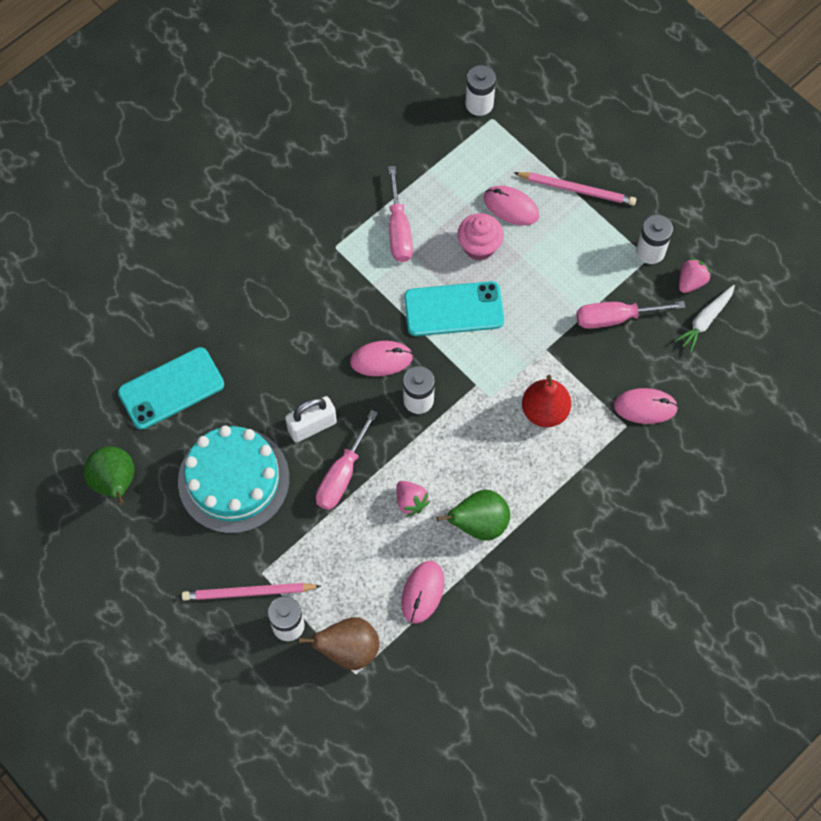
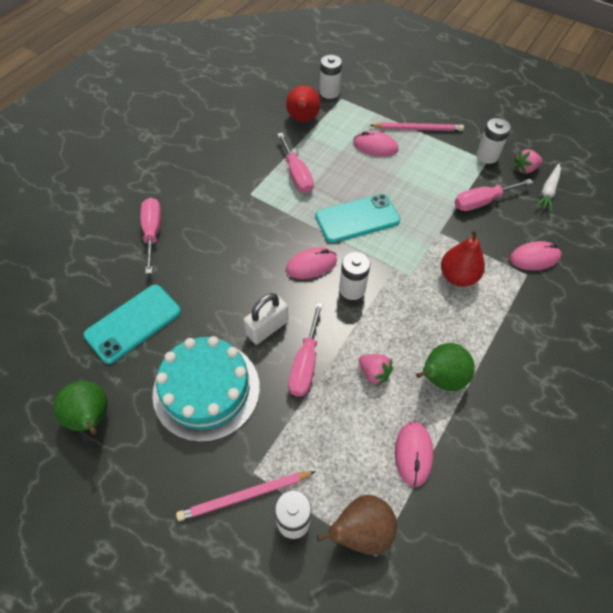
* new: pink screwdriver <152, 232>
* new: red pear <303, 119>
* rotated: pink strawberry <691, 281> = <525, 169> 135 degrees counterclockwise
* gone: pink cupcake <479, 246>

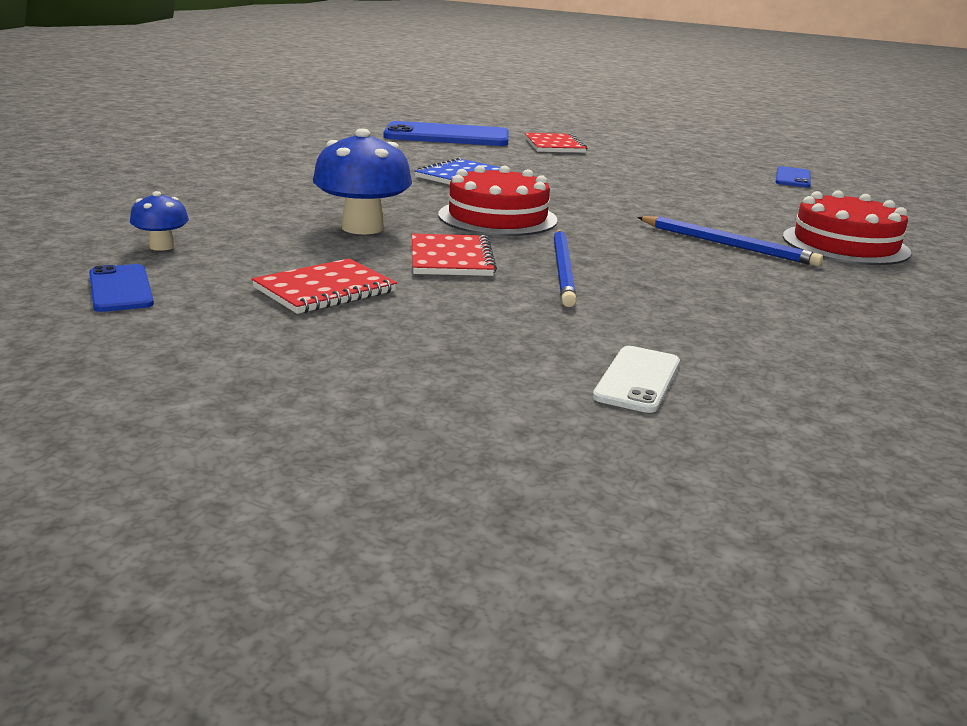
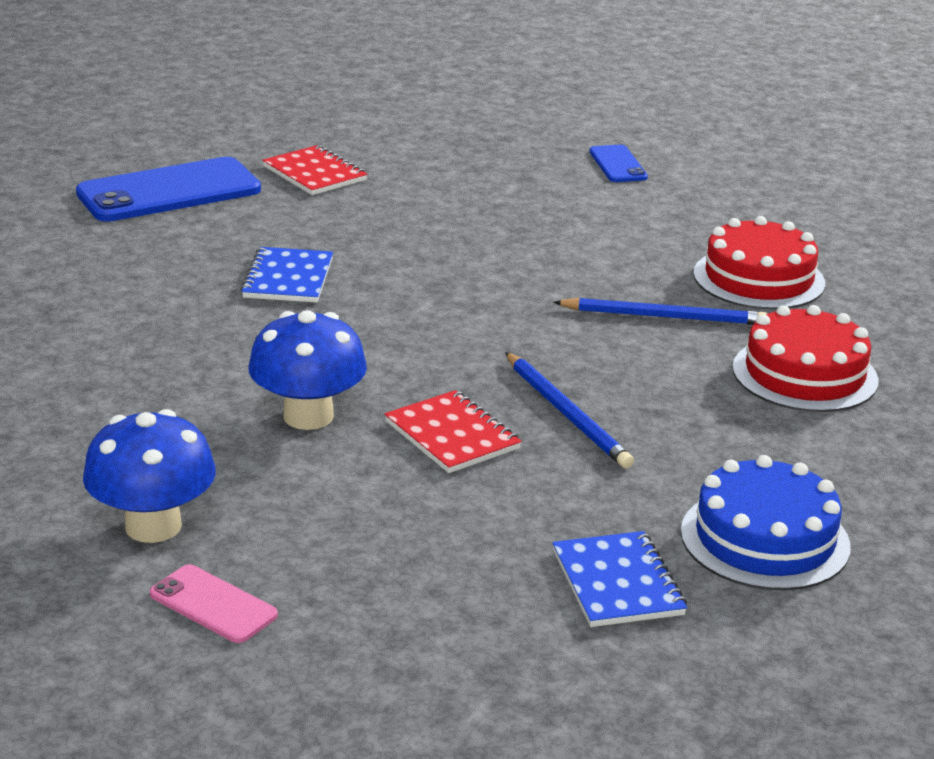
* scaled: blue mushroom <162, 246> = <153, 526> x1.92
* repainted: blue phone <120, 289> to pink phone <213, 604>
* new: blue notebook <617, 583>
* swapped: white phone <637, 380> to blue cake <765, 539>
* shifted: red cake <497, 217> to <805, 374>
* gone: red notebook <325, 290>

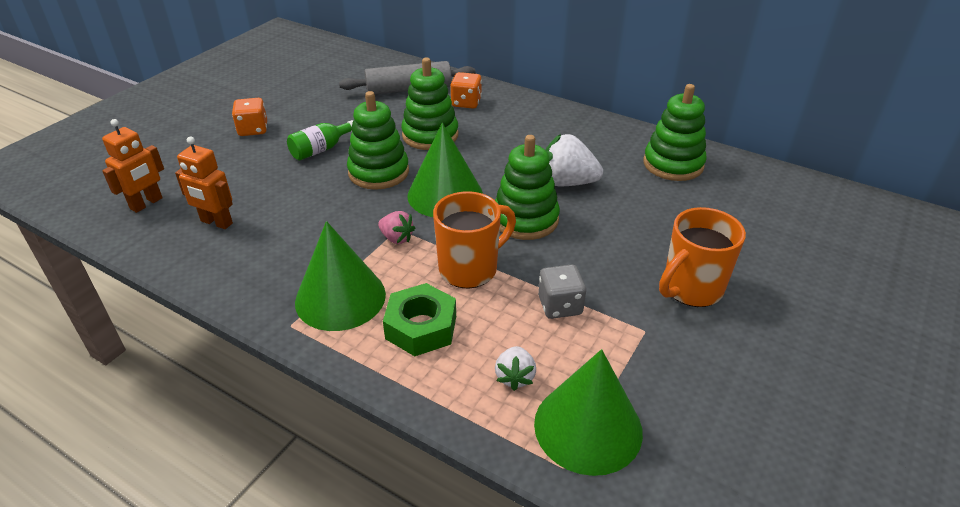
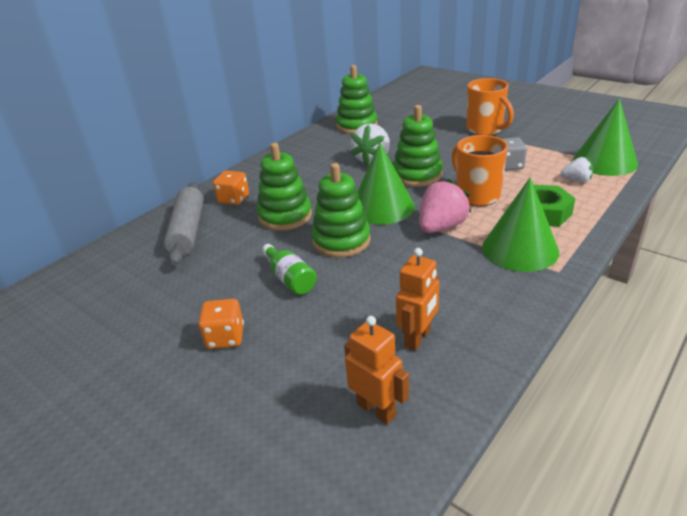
* scaled: pink strawberry <396, 238> = <441, 227> x1.75

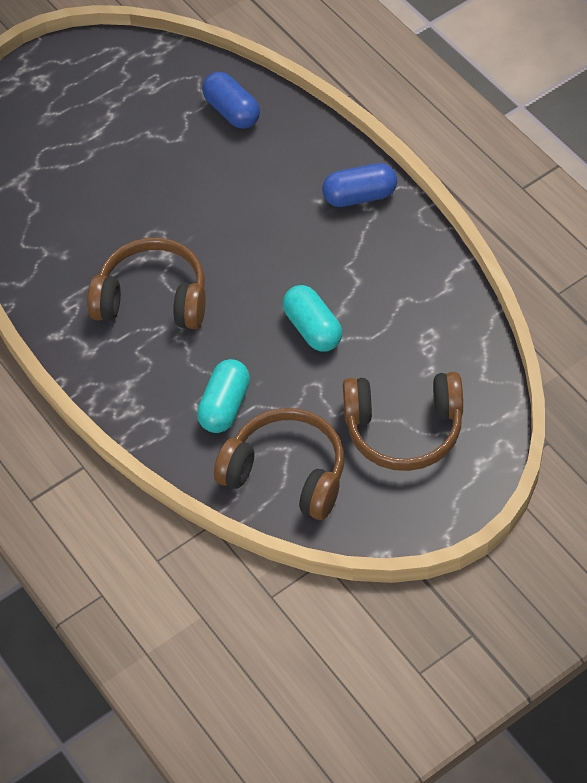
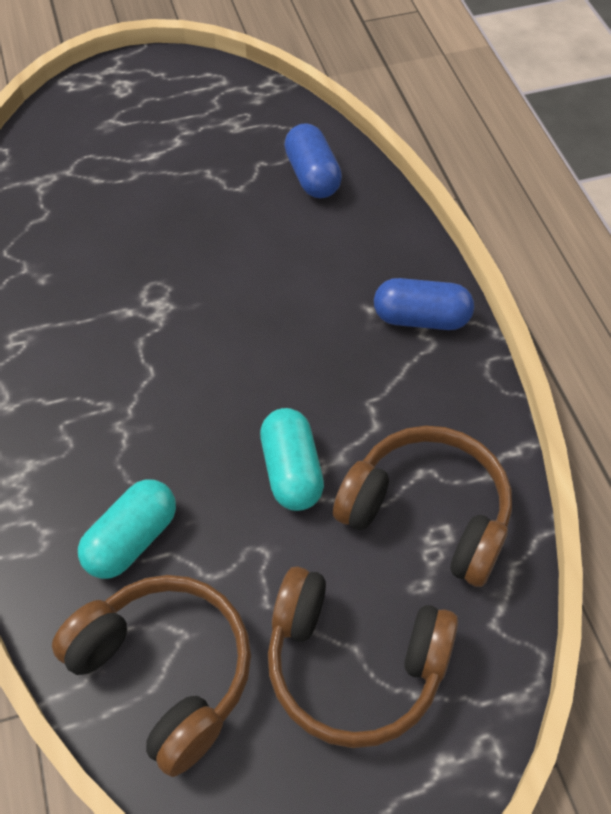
* shifted: brown headphones <153, 298> to <427, 513>

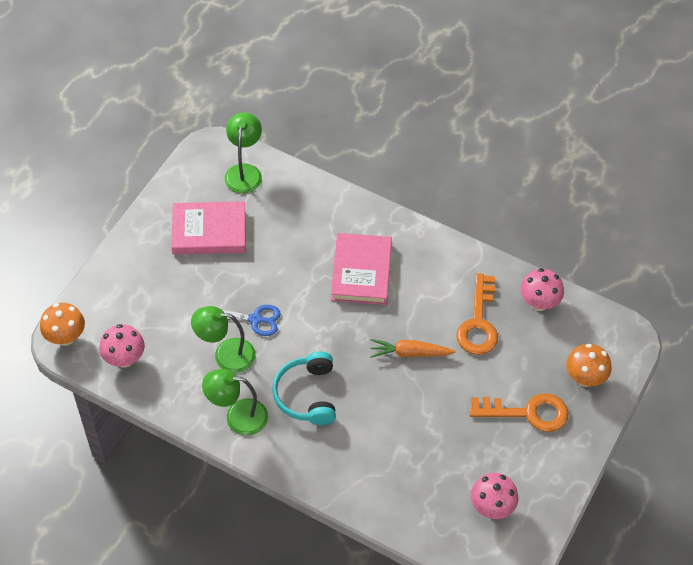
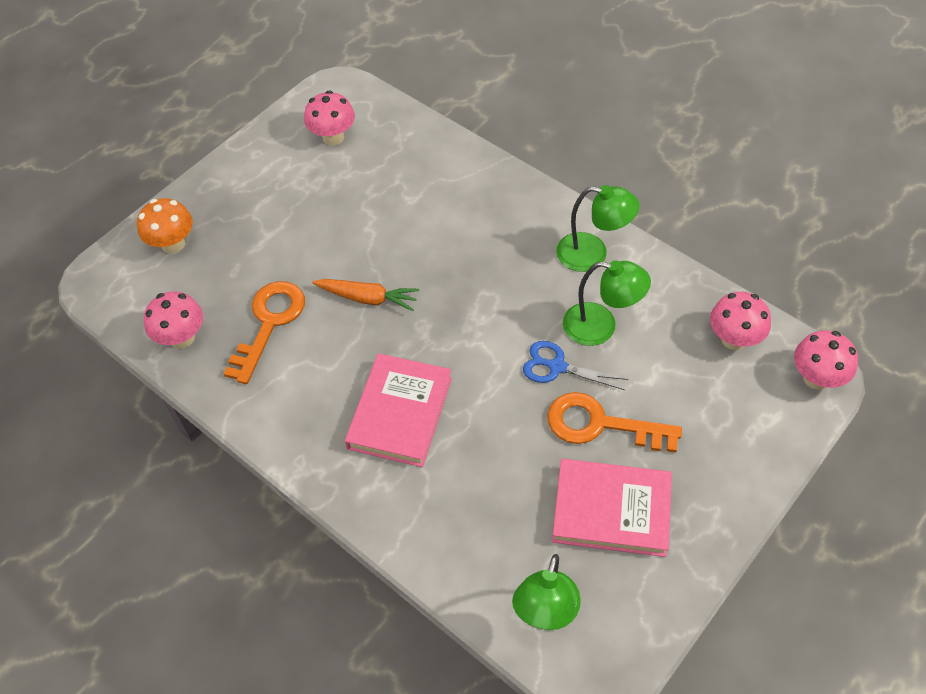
* shifted: orange key <527, 412> to <600, 424>
* repainted: orange mushroom <66, 337> to pink mushroom <816, 378>
* gone: turquoise headphones <307, 395>

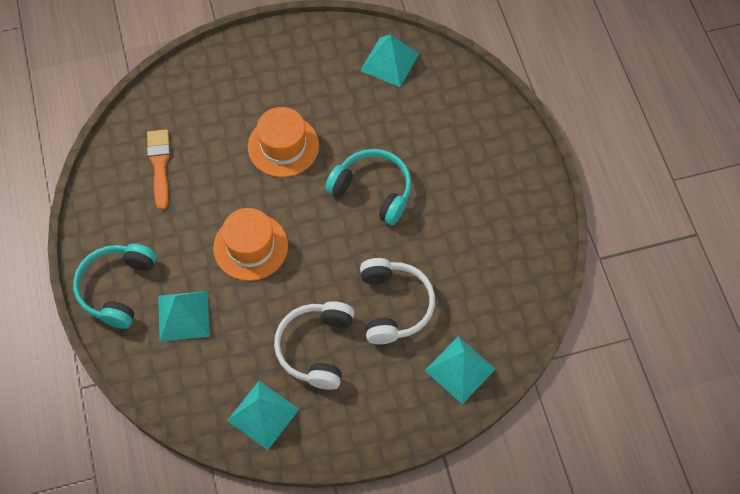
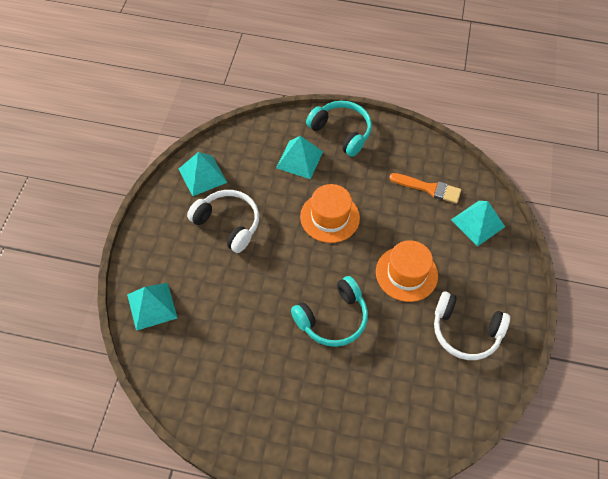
* shifted: white headphones <393, 305> to <465, 331>
* shifted: turquoise pyramid <389, 62> to <477, 223>

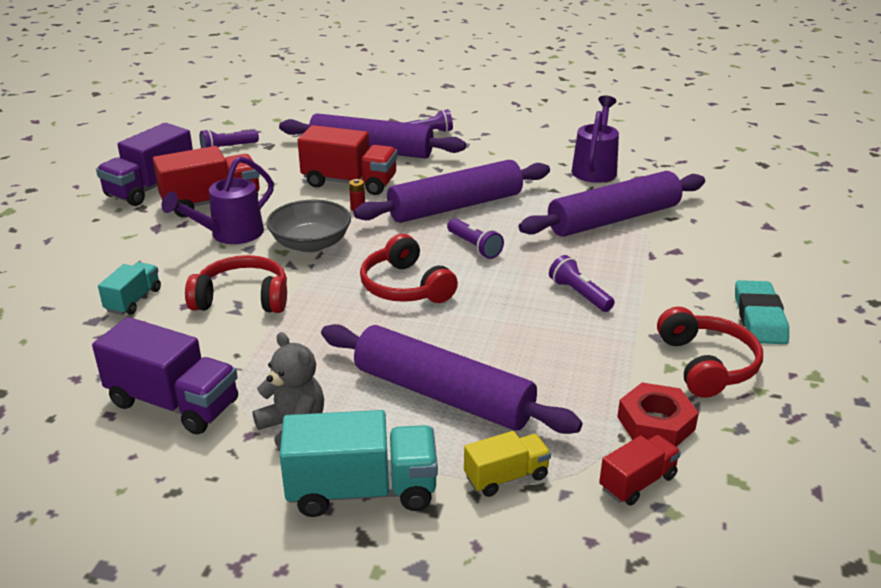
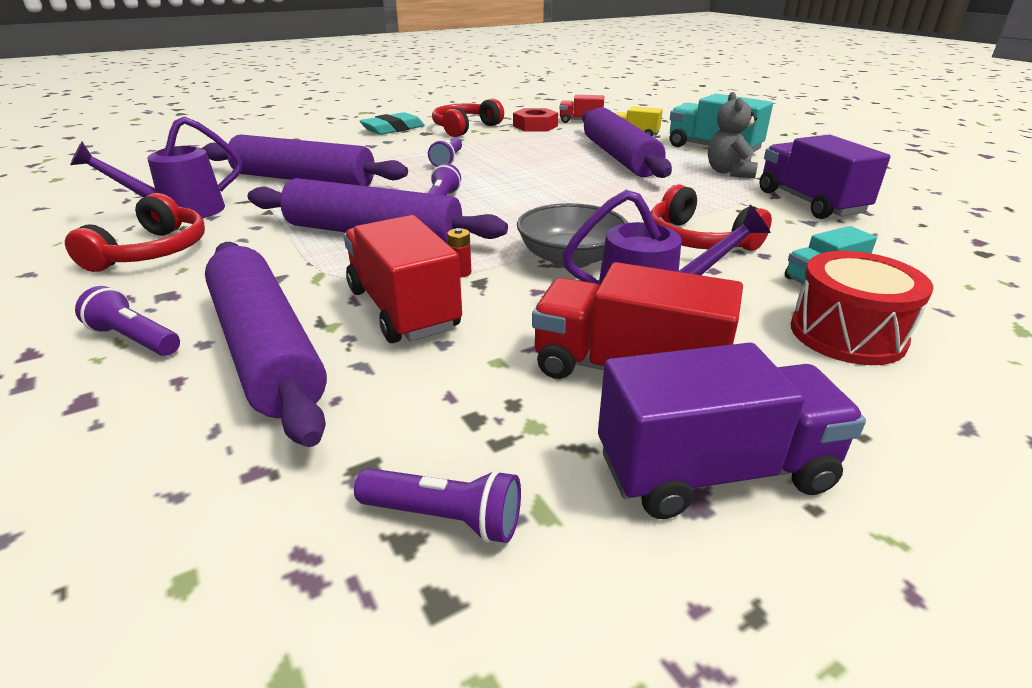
* shifted: red headphones <405, 287> to <152, 251>
* new: red drum <847, 334>

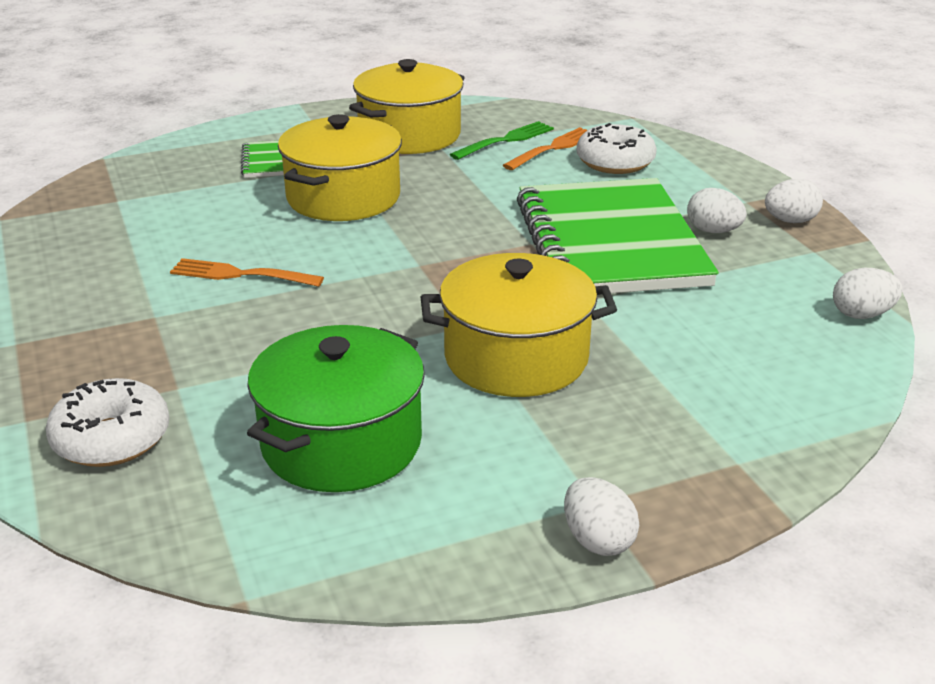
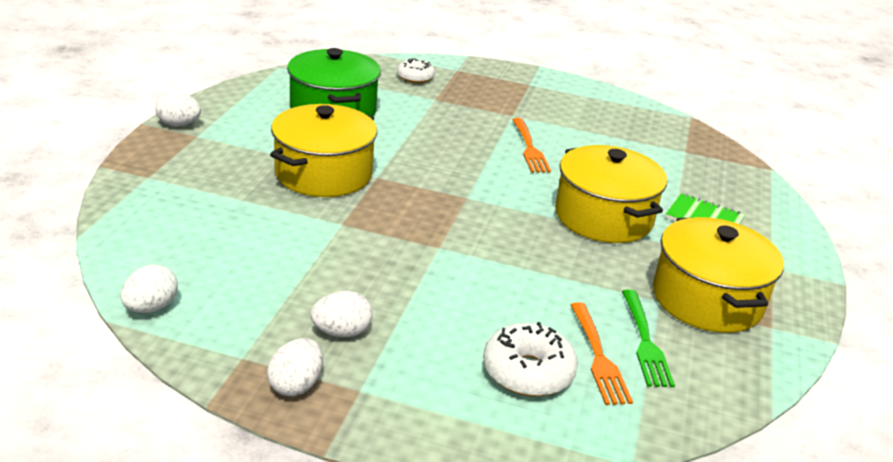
* scaled: white donut <112, 439> = <415, 77> x0.65
* rotated: orange fork <242, 274> = <529, 147> 120 degrees clockwise
* gone: green notebook <610, 242>

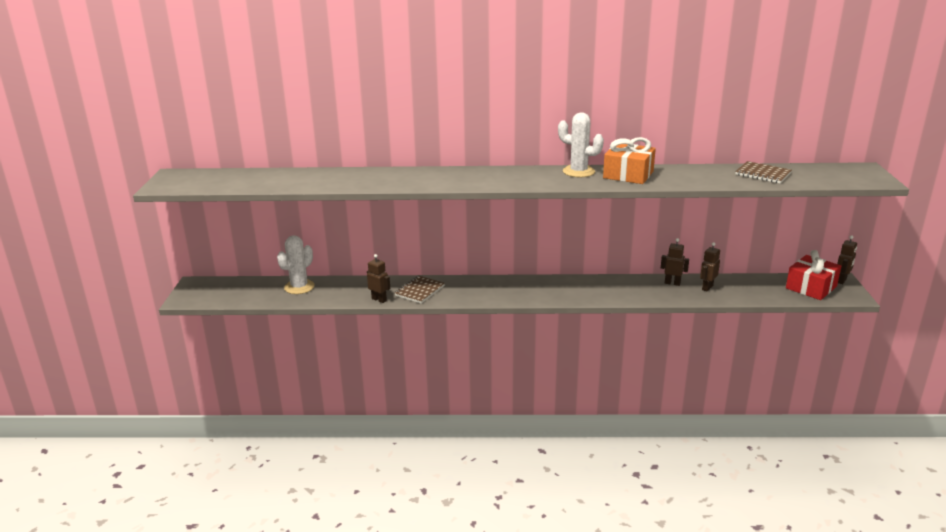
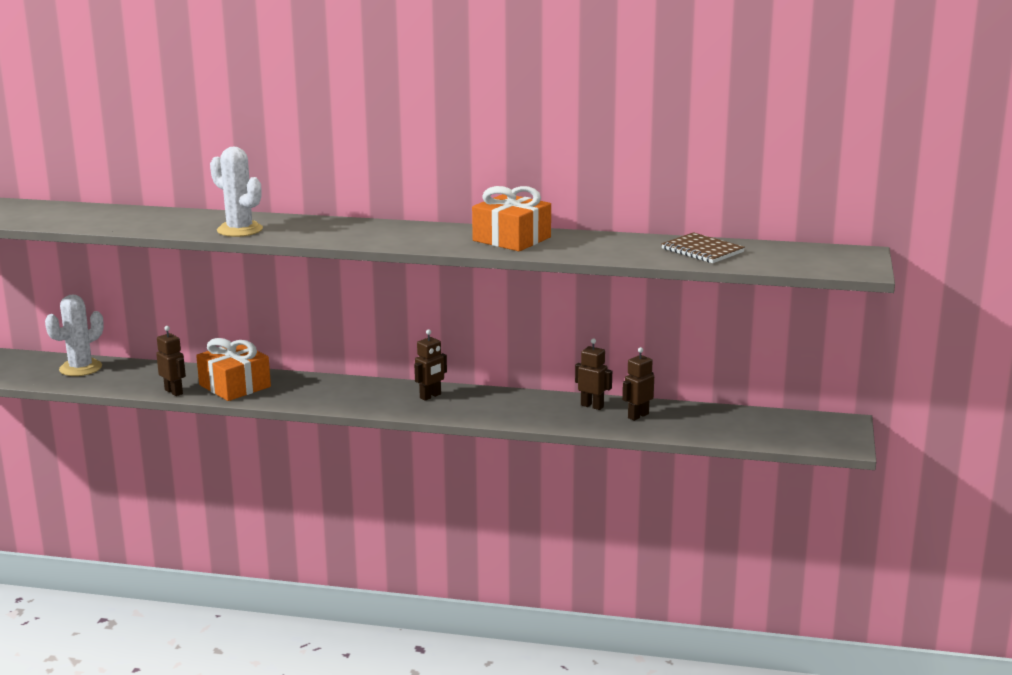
* swapped: brown notebook <419, 291> to orange gift <235, 386>
* shifted: white cactus <578, 172> to <239, 230>
* shifted: brown robot <842, 280> to <430, 396>
* gone: red gift <811, 287>

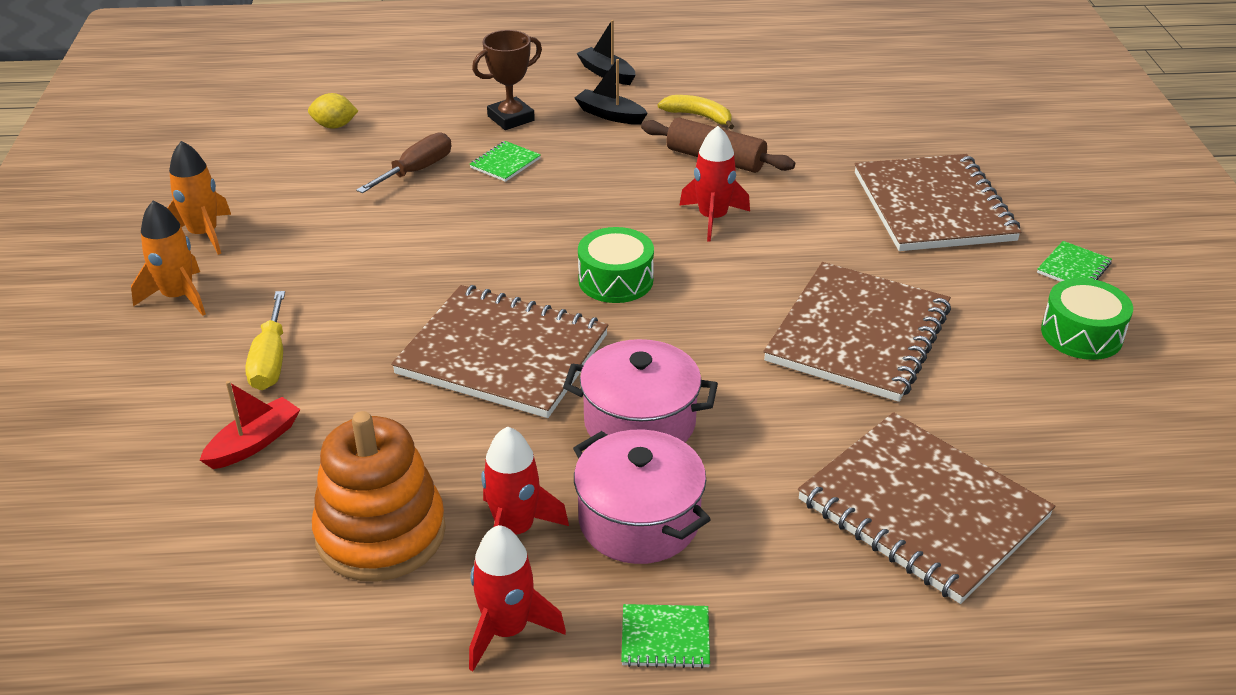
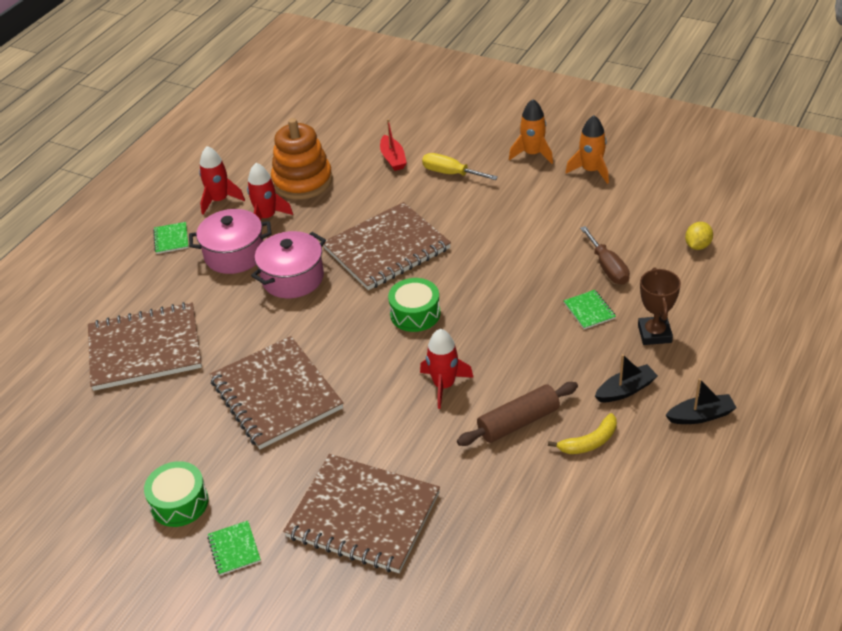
* rotated: green notebook <665, 638> = <171, 239> 45 degrees counterclockwise

